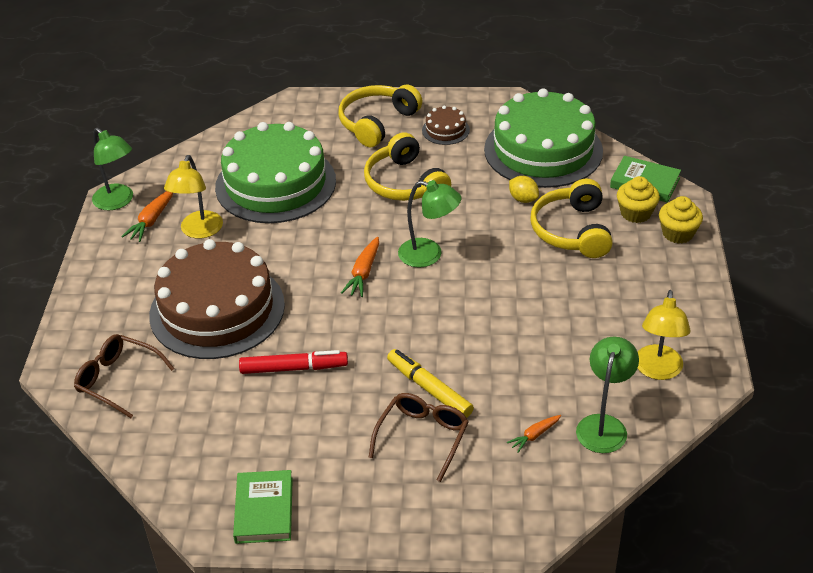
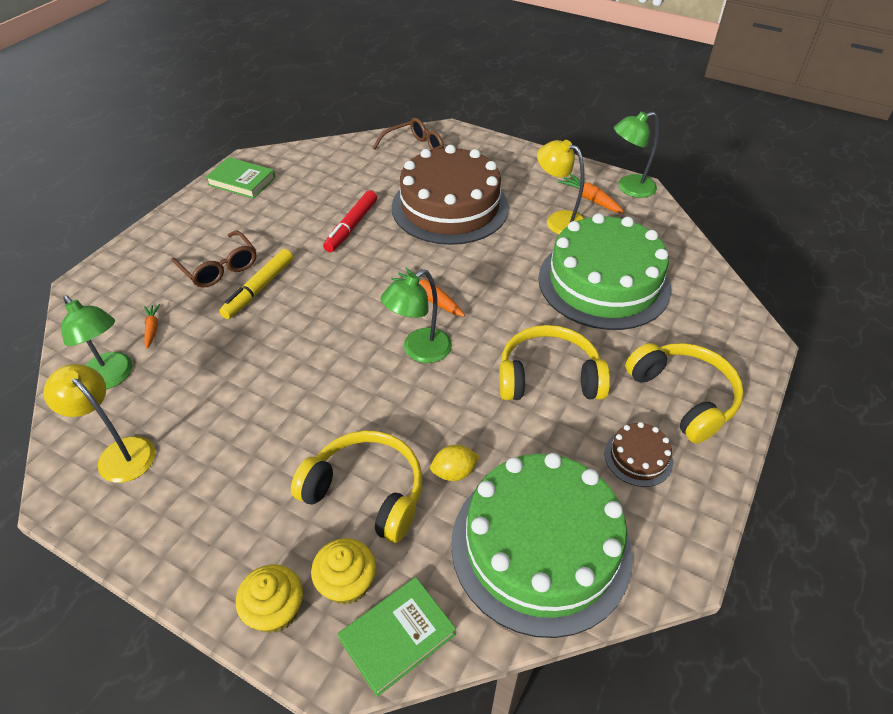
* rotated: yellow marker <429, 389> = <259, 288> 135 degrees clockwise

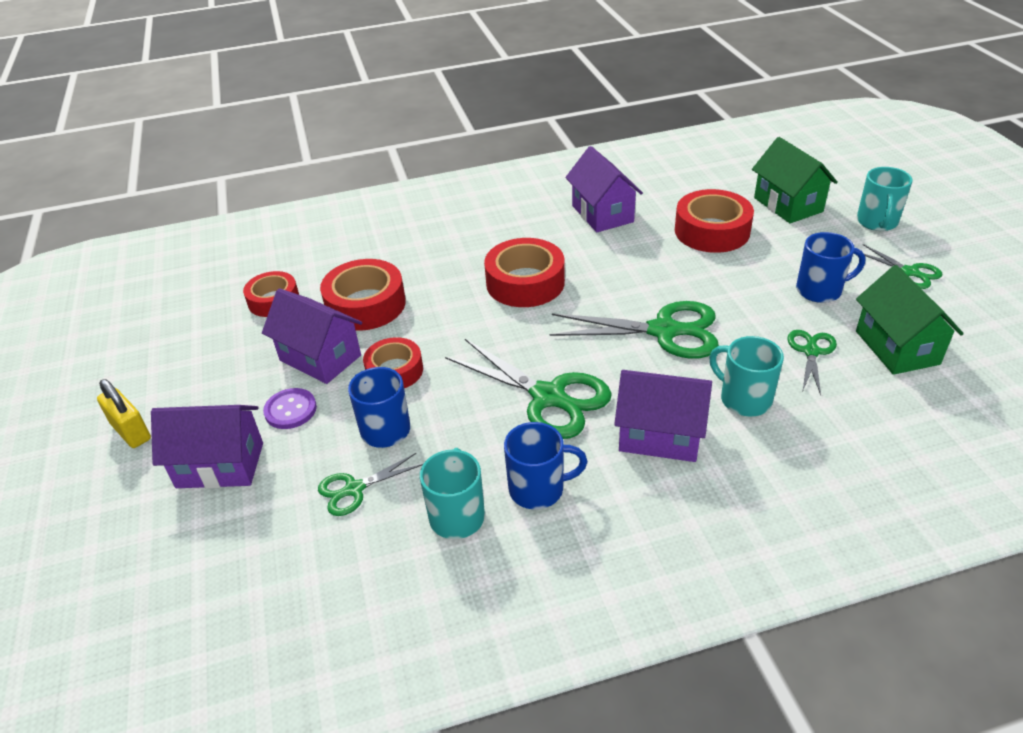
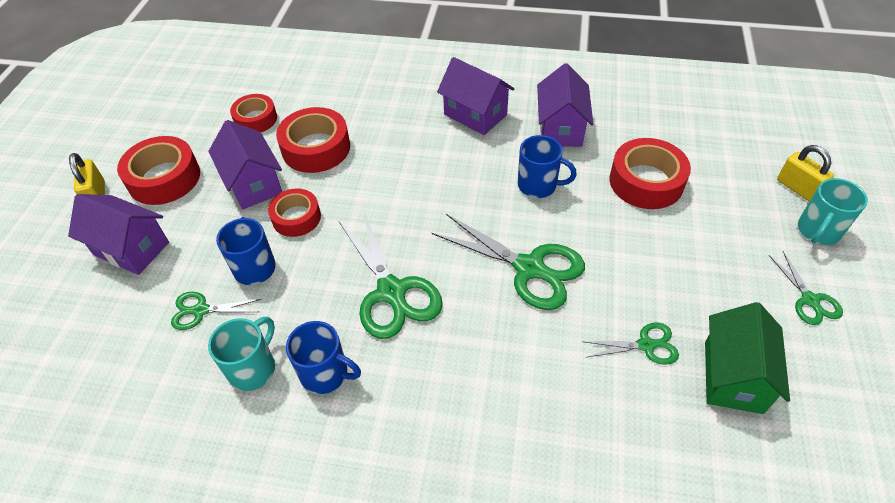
* shifted: red tape <525, 282> to <164, 178>
* shifted: purple house <660, 436> to <475, 114>
* shifted: blue mug <820, 290> to <538, 185>
* rotated: green scissors <811, 352> = <646, 345> 45 degrees clockwise
* new: yellow padlock <797, 188>
* gone: purple button <290, 410>
* gone: turquoise mug <744, 399>
* gone: green house <788, 205>

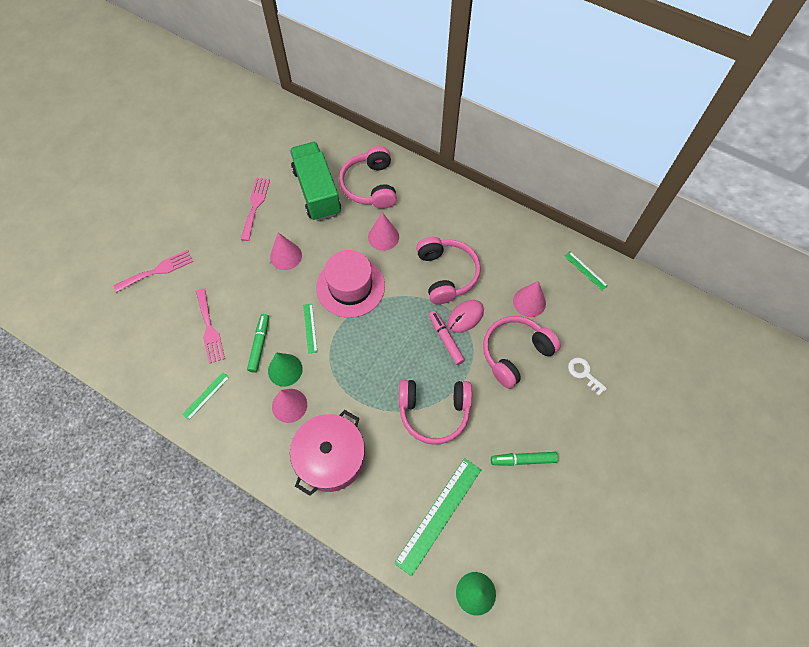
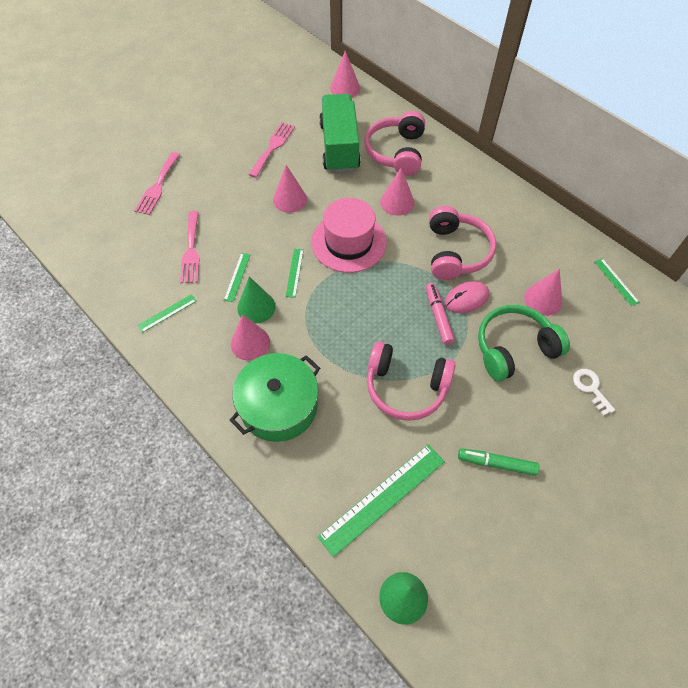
* rotated: pink fork <157, 270> = <157, 186> 120 degrees clockwise
* swapped: green marker <259, 344> to green ruler <237, 277>
* repainted: pink pot <330, 457> to green pot <278, 406>
* new: pink cone <345, 88>
* repainted: pink headphones <515, 353> to green headphones <514, 348>

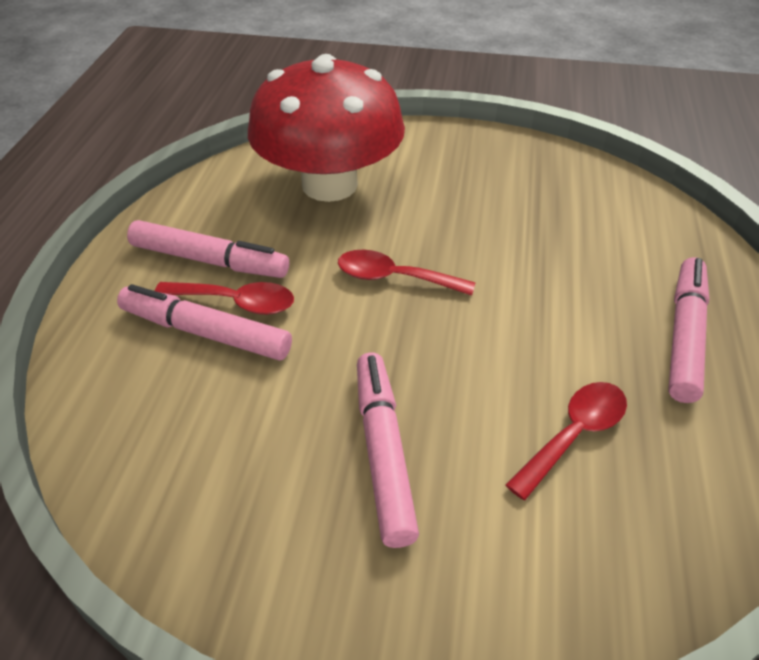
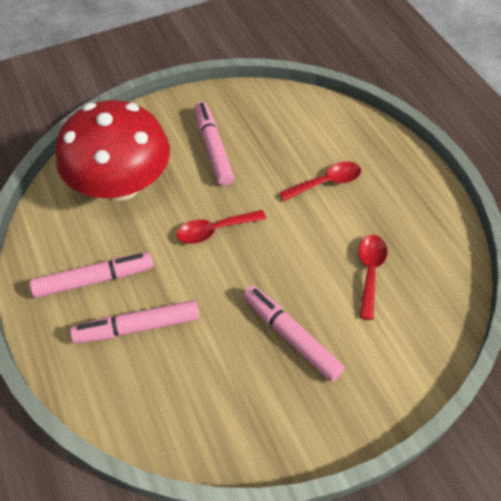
* shifted: pink marker <684, 336> to <213, 148>
* shifted: red spoon <235, 302> to <326, 183>

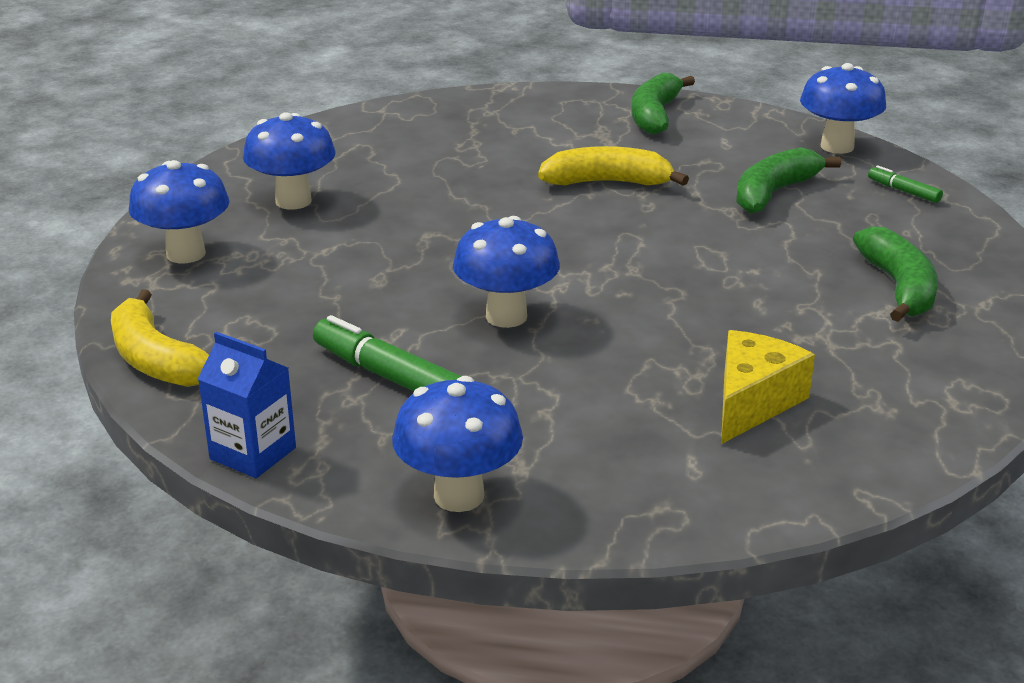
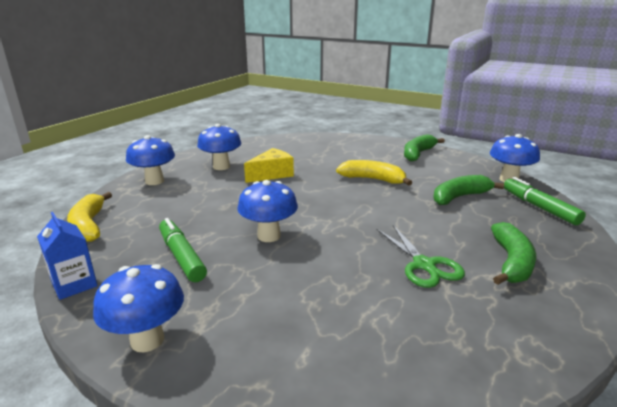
* shifted: yellow cheese <753, 402> to <272, 174>
* new: green scissors <424, 265>
* scaled: green marker <903, 191> = <539, 207> x1.88

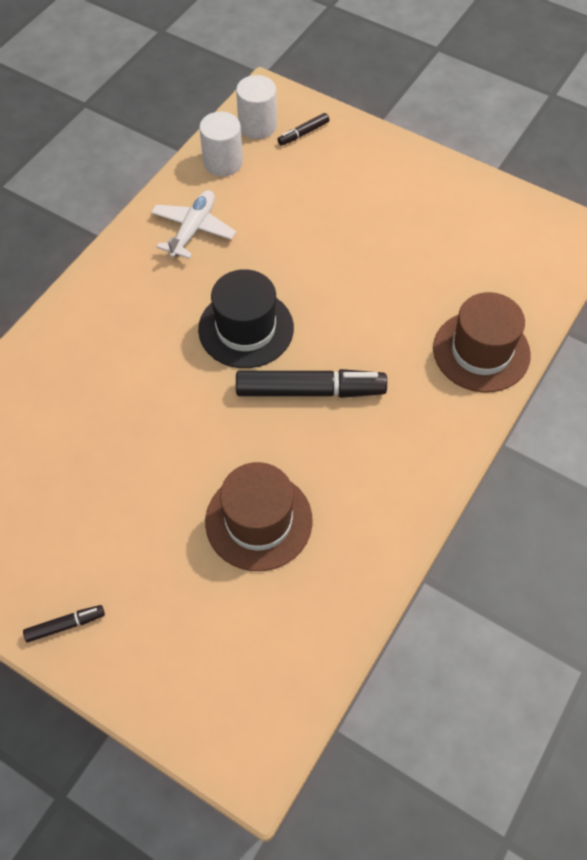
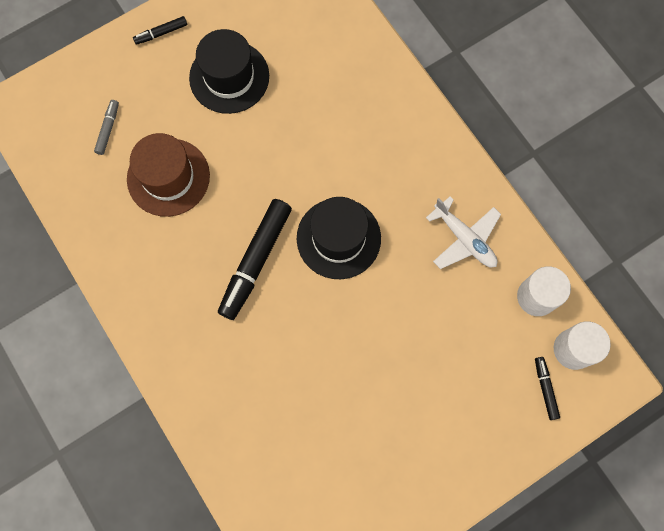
* new: grey marker <108, 129>
* rotated: black marker <65, 625> = <161, 33> 60 degrees clockwise
* new: black hat <229, 77>
* gone: brown hat <481, 351>

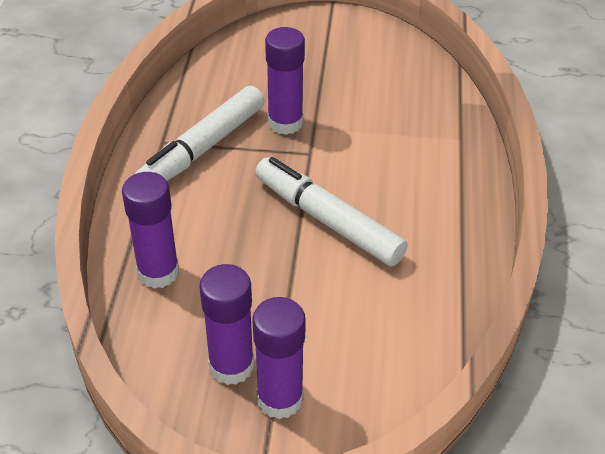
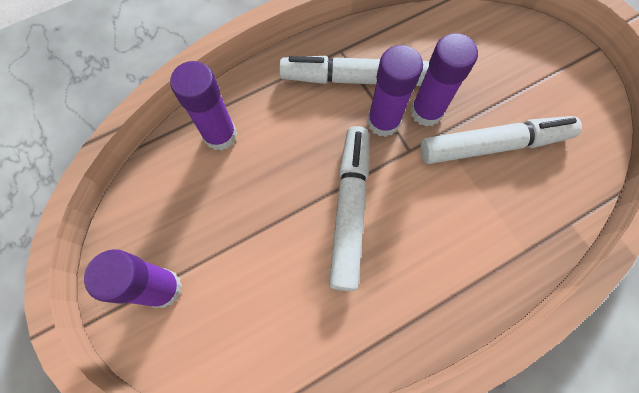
* shifted: purple glue stick <231, 366> to <383, 122>
* new: white marker <493, 145>

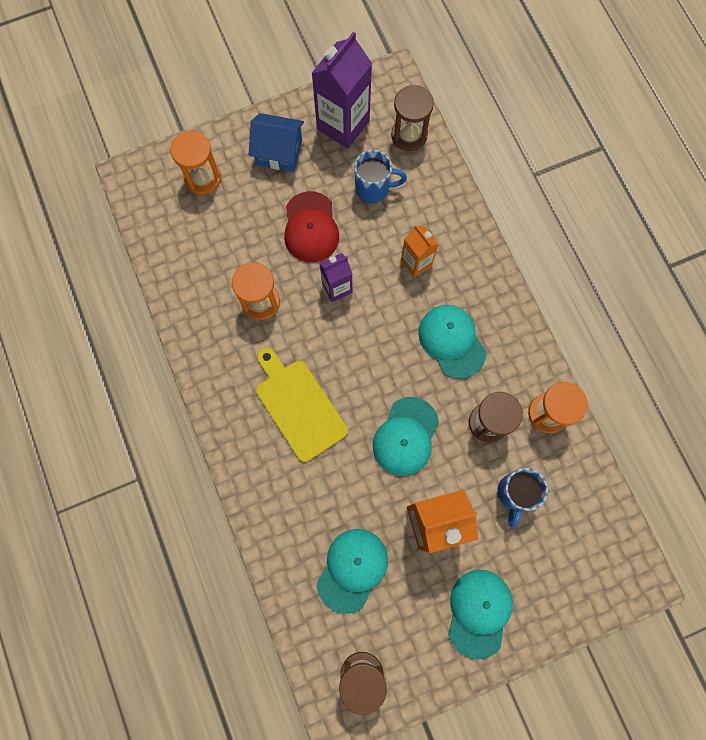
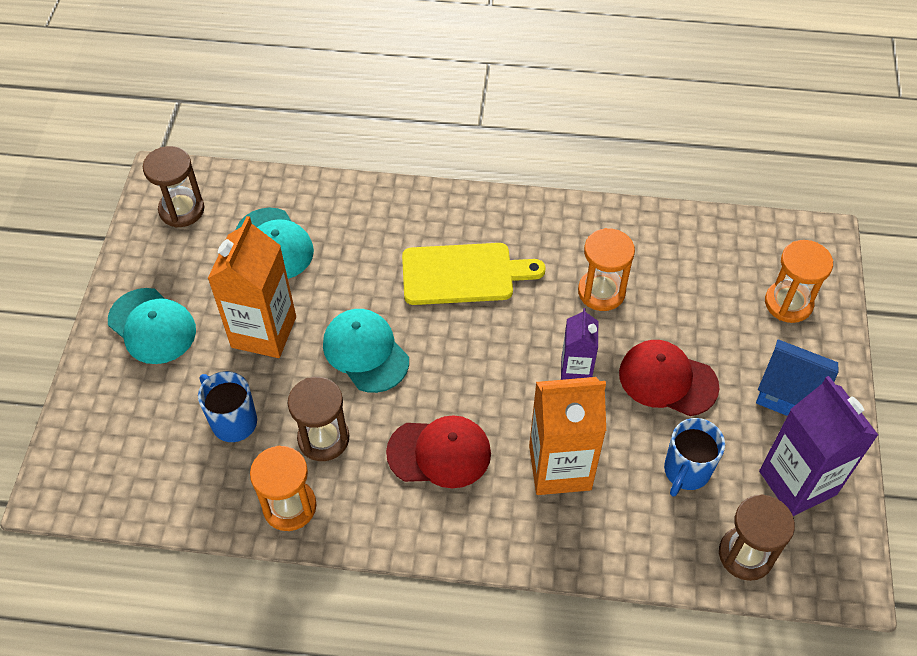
* repainted: turquoise cap <451, 341> to red cap <439, 453>
* scaled: orange carton <416, 262> = <560, 467> x1.76
* rotated: blue house <279, 152> = <789, 394> 75 degrees clockwise

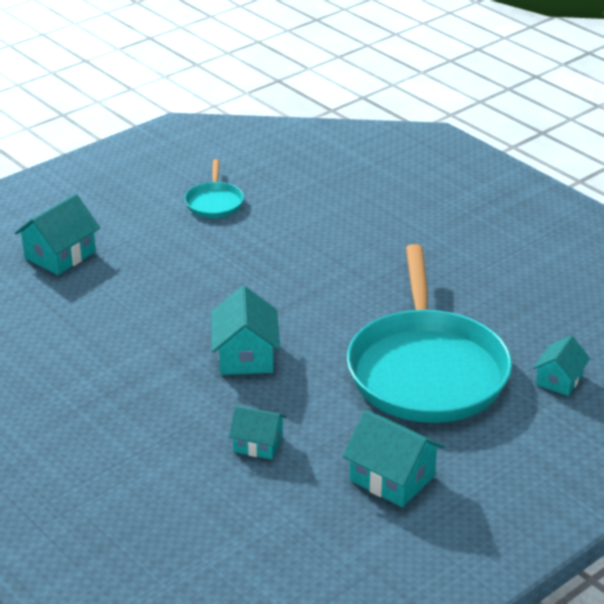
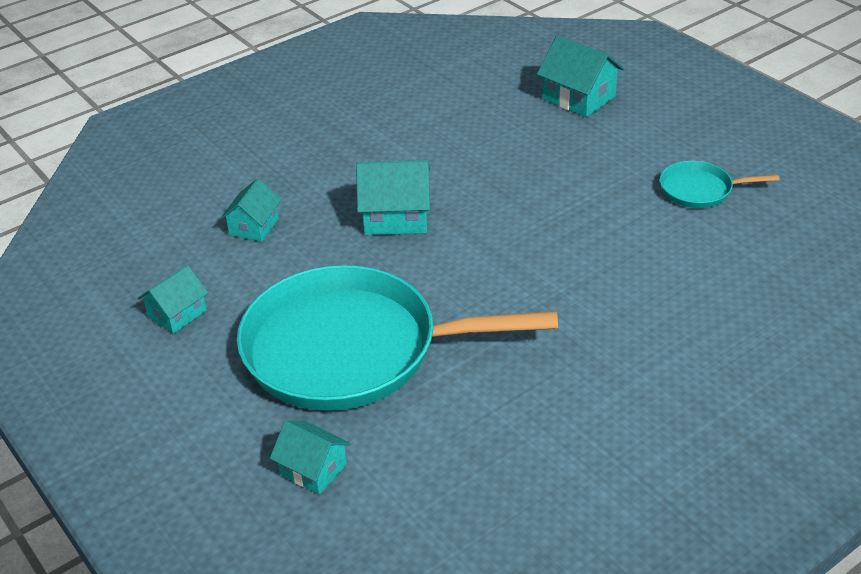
* scaled: turquoise house <392, 478> = <177, 314> x0.65

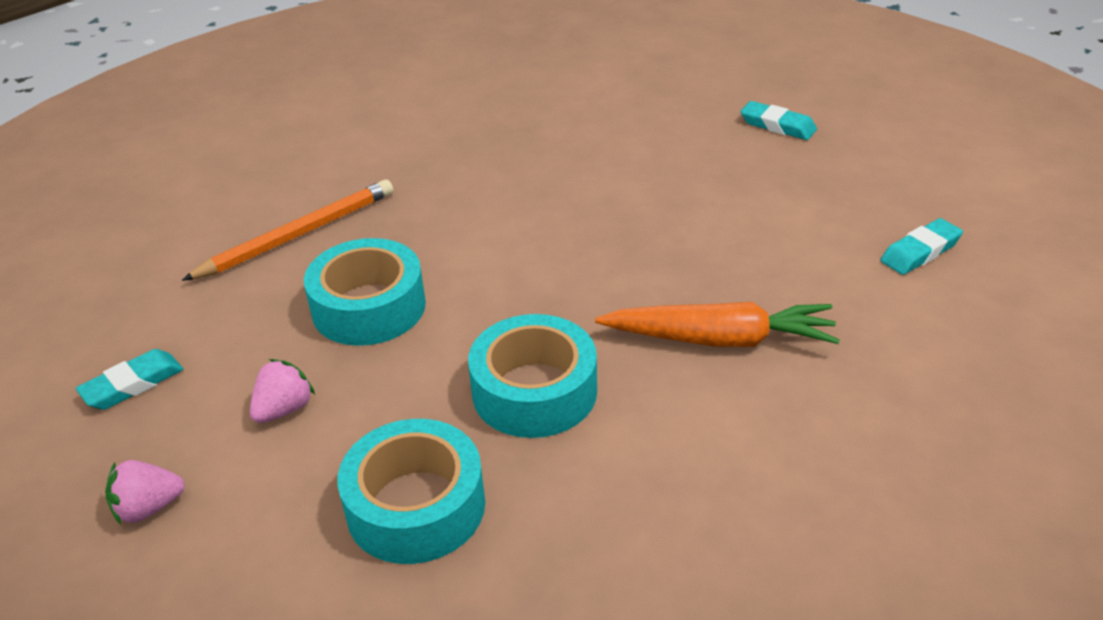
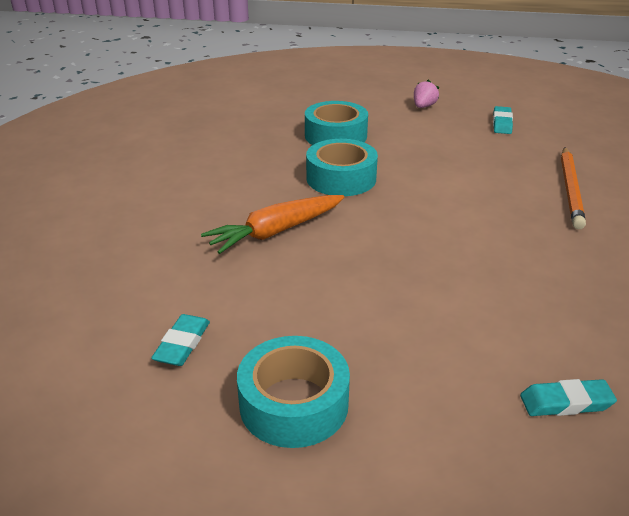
* shifted: turquoise tape <369, 307> to <294, 404>
* shifted: turquoise eraser <778, 125> to <566, 403>
* gone: pink strawberry <284, 409>

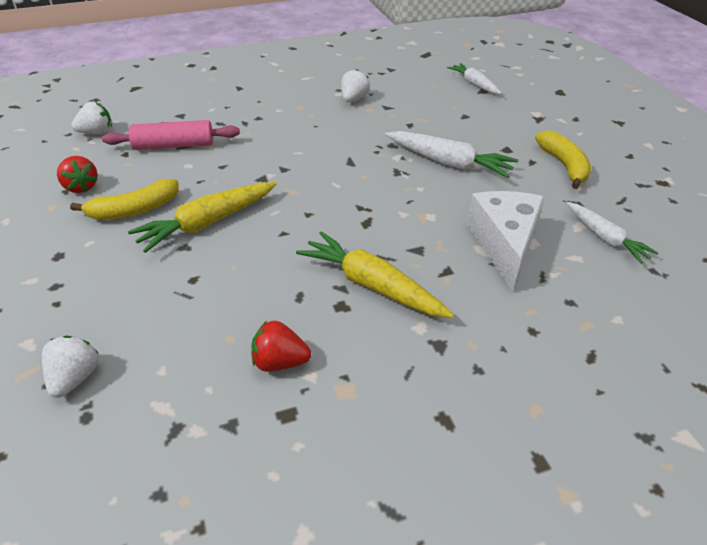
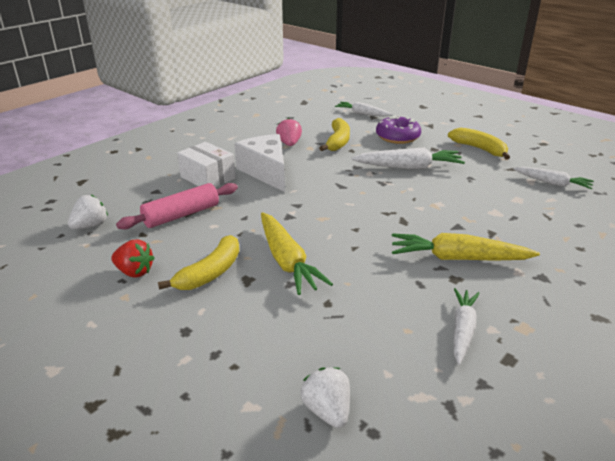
* new: white box <208, 178>
* shifted: white cheese <504, 245> to <266, 172>
* rotated: yellow carrot <207, 223> = <287, 261> 45 degrees counterclockwise
* repainted: white strawberry <354, 99> to pink strawberry <289, 144>
* new: yellow banana <337, 141>
* new: purple donut <397, 137>
* swapped: red strawberry <280, 362> to white carrot <462, 330>

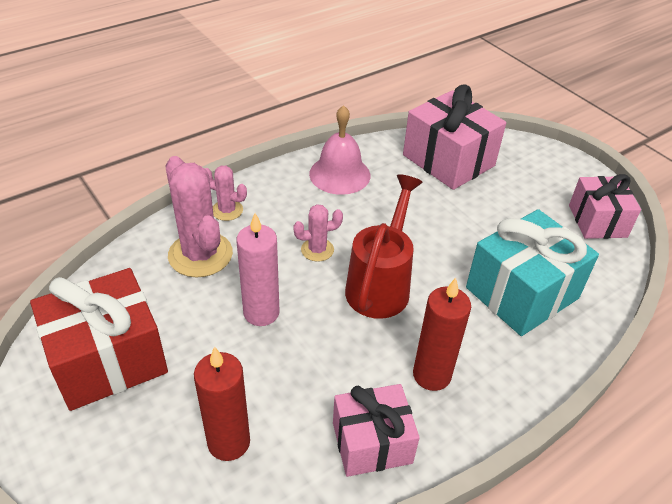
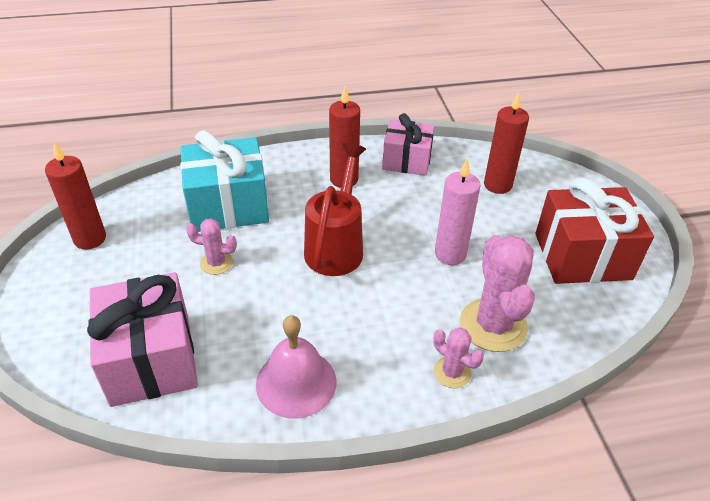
* swapped: pink gift <597, 221> to red candle <90, 239>
* shifted: pink cactus <317, 250> to <216, 263>
* rotated: red watering can <381, 284> = <336, 246> 150 degrees clockwise

